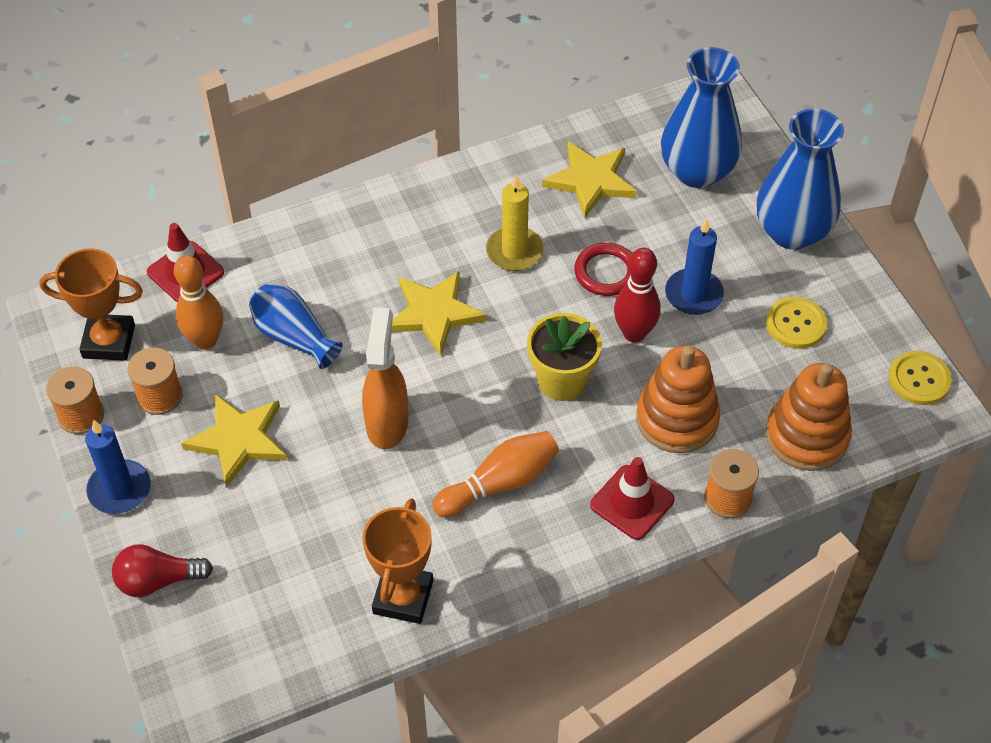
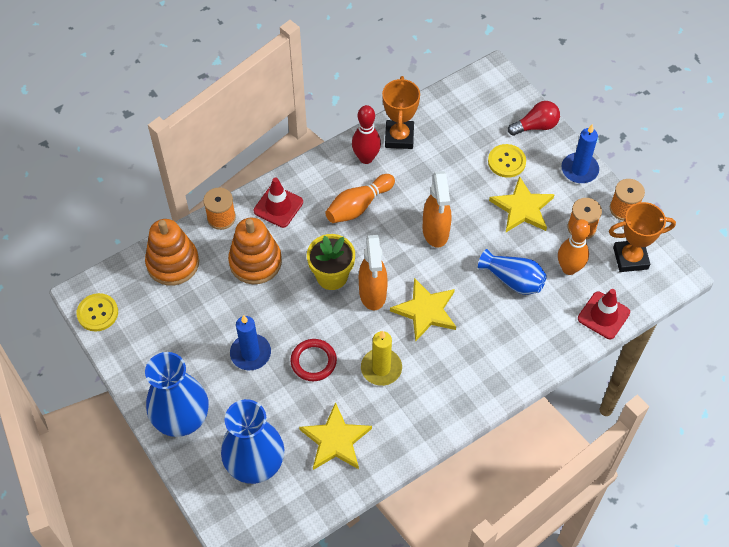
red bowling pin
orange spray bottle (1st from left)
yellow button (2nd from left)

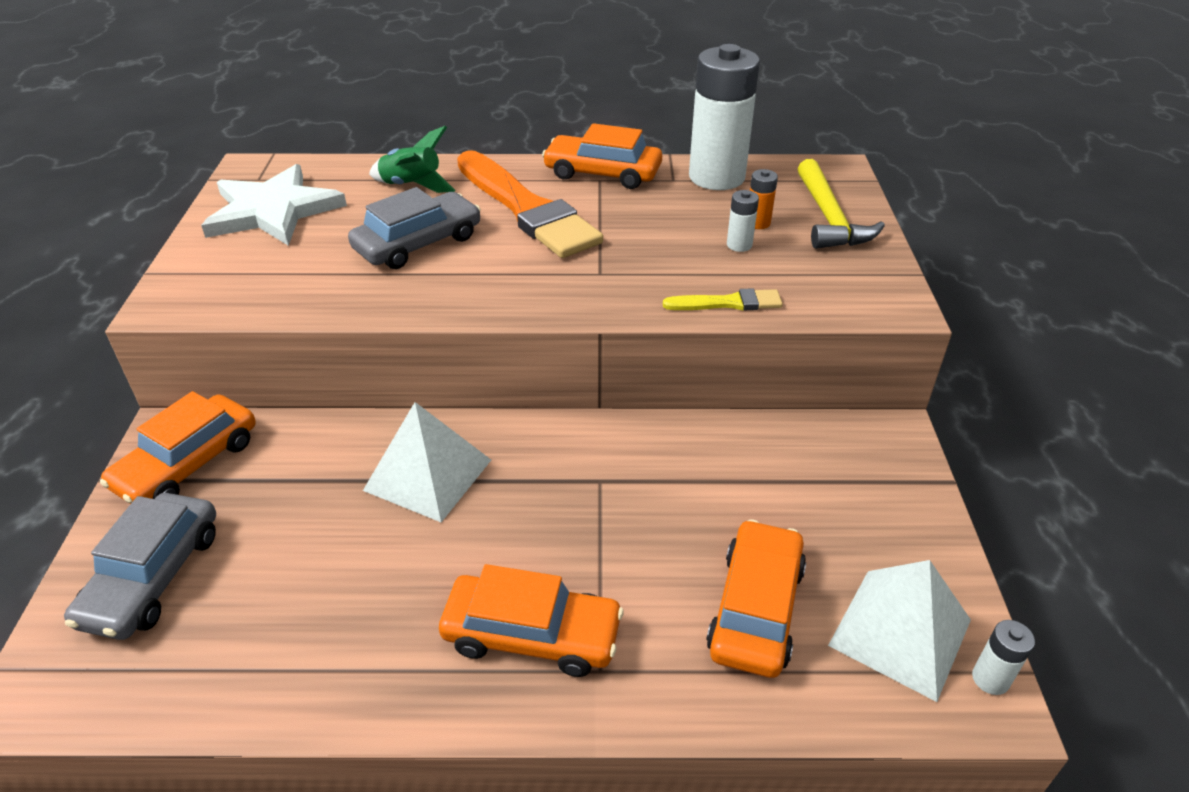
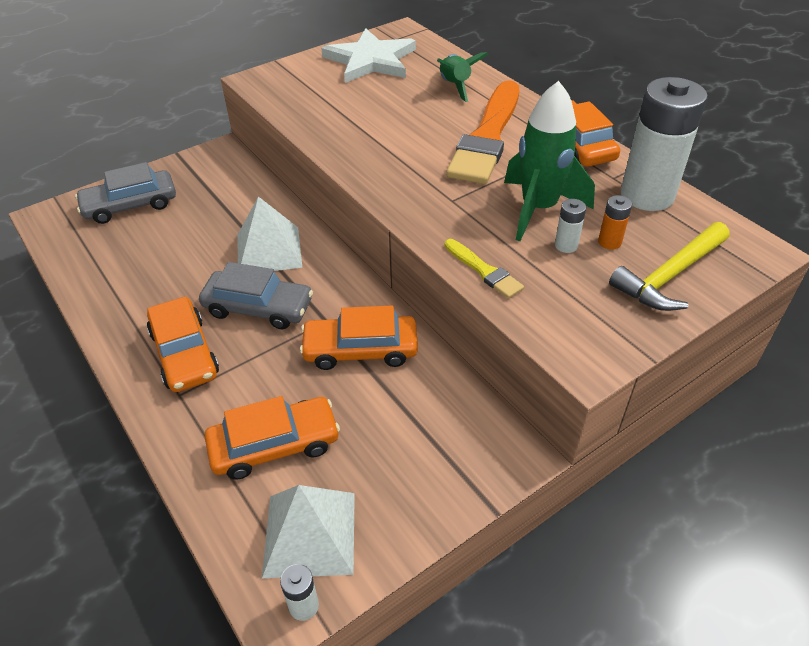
grey car (2nd from left)
orange car (3rd from left)
green rocket (2nd from left)

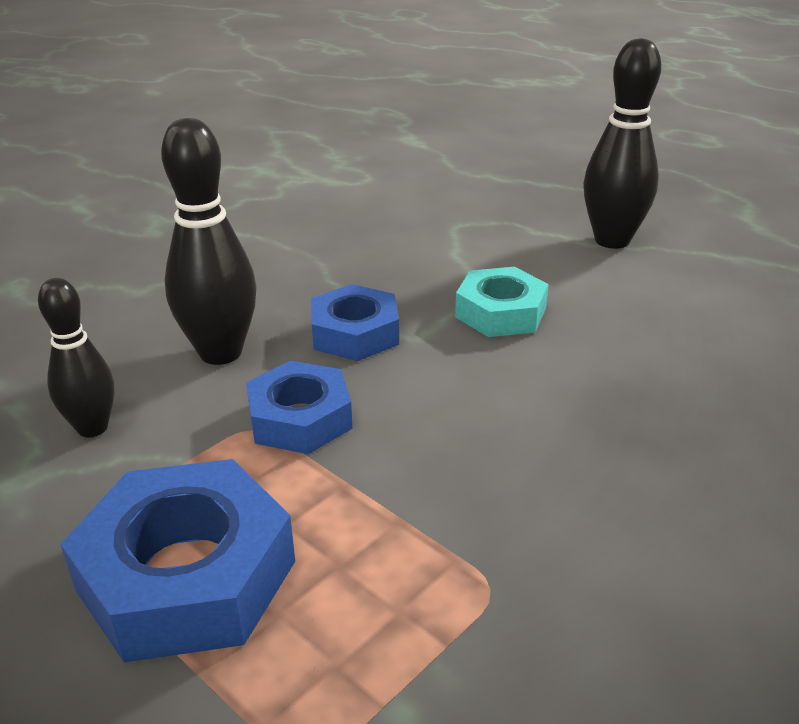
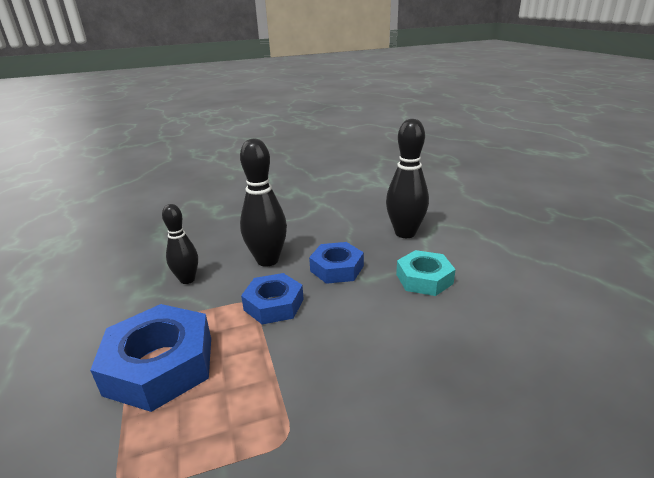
black bowling pin (3rd from left)

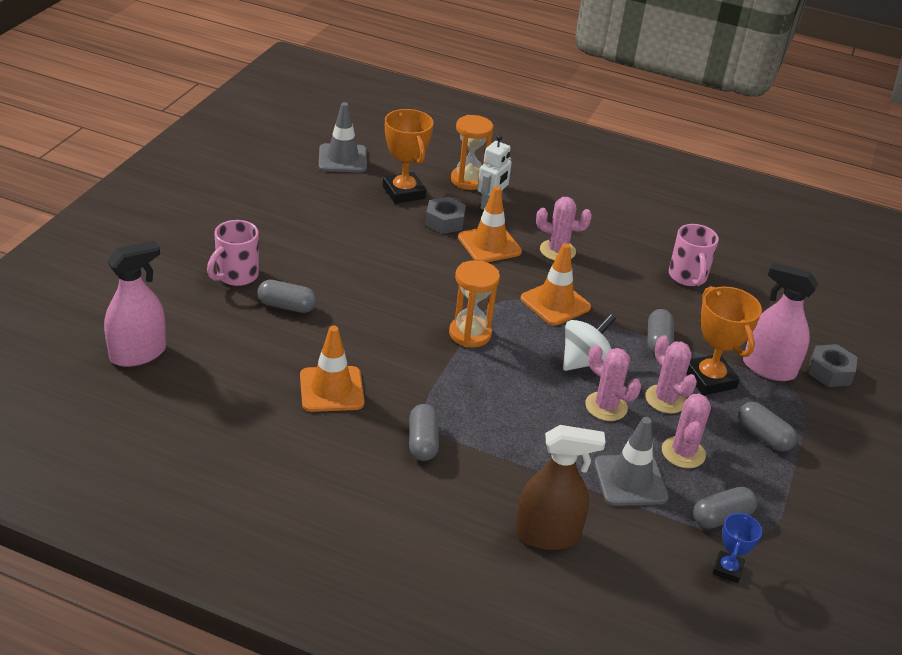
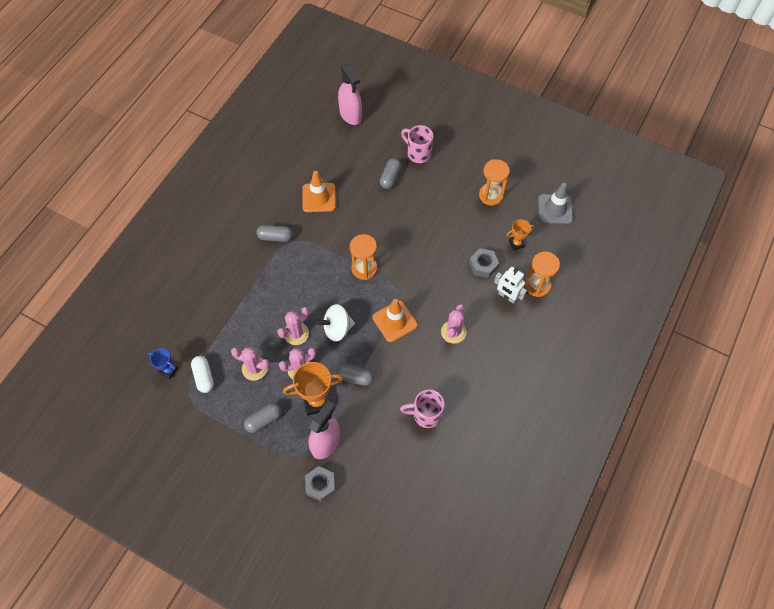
white capsule
white spinning top
orange hourglass (2nd from left)
orange trophy (2nd from left)
orange traffic cone (2nd from left in the first image)
brown spray bottle
grey traffic cone (2nd from left in the first image)

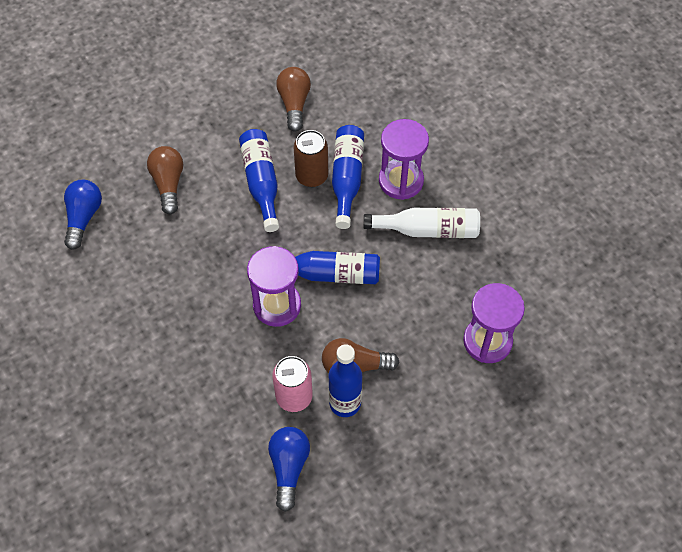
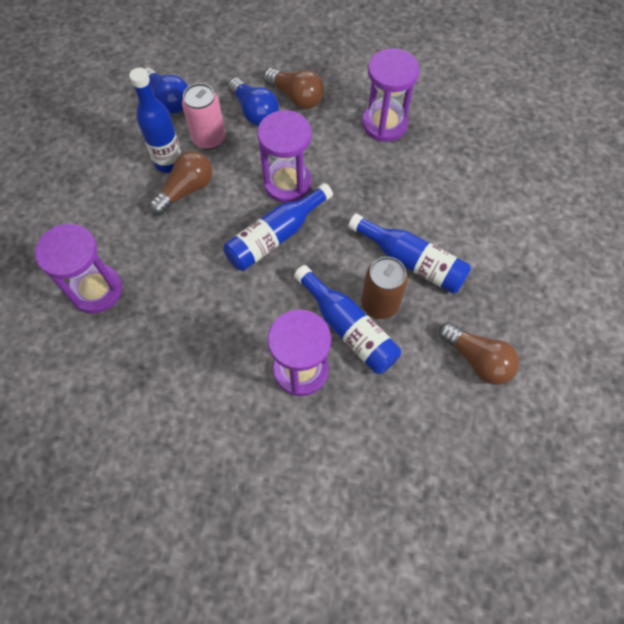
blue light bulb (2nd from left)
brown light bulb (2nd from left)
purple hourglass (4th from left)
white bottle

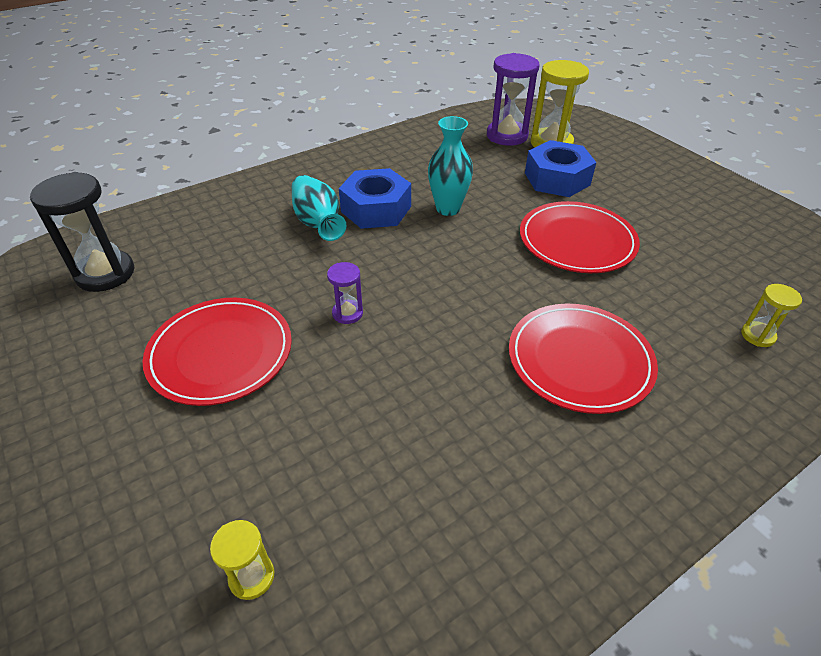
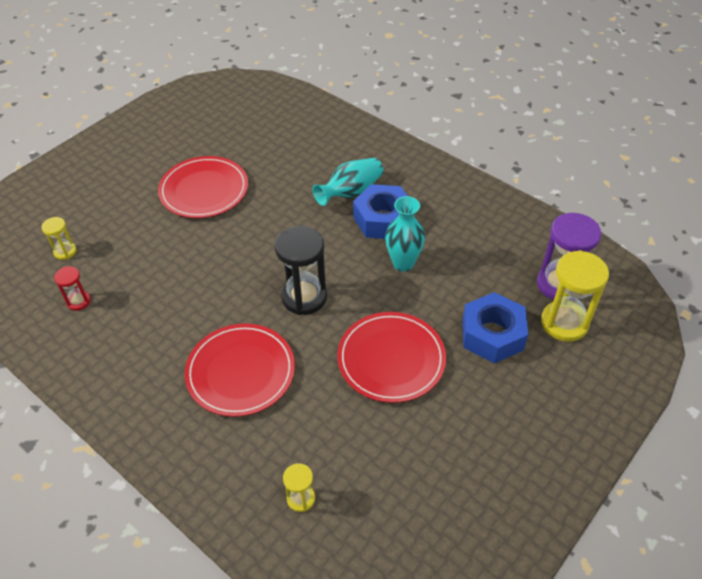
red hourglass
black hourglass
purple hourglass (1st from left in the first image)

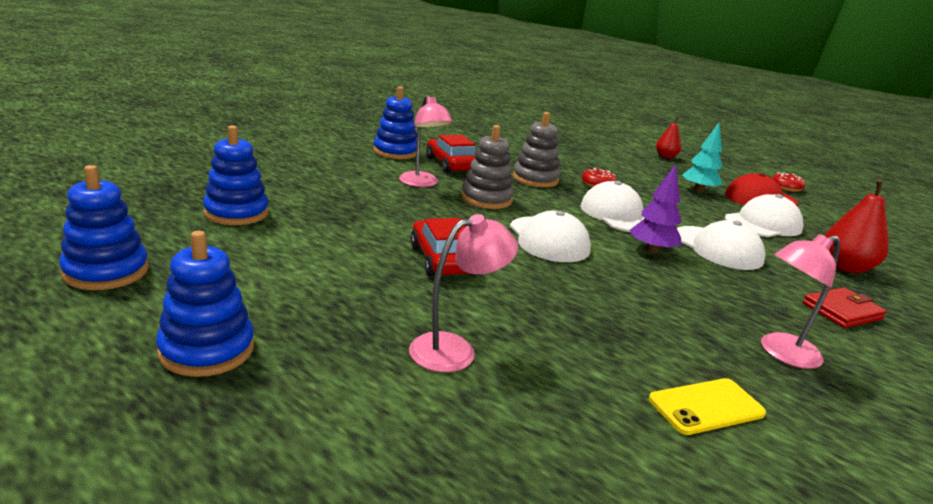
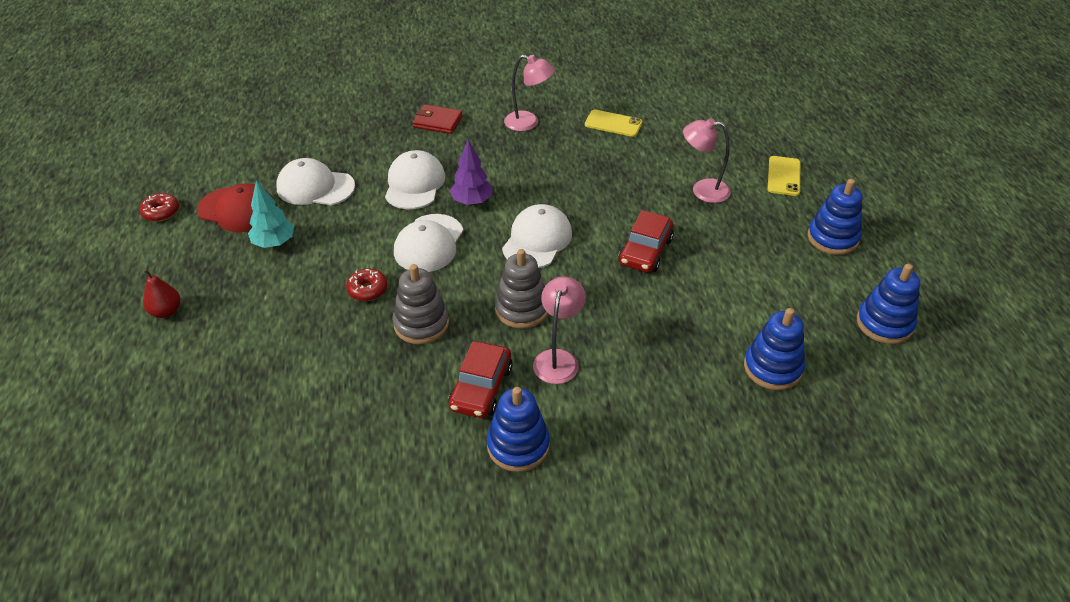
yellow phone (2nd from left)
red pear (2nd from left in the first image)

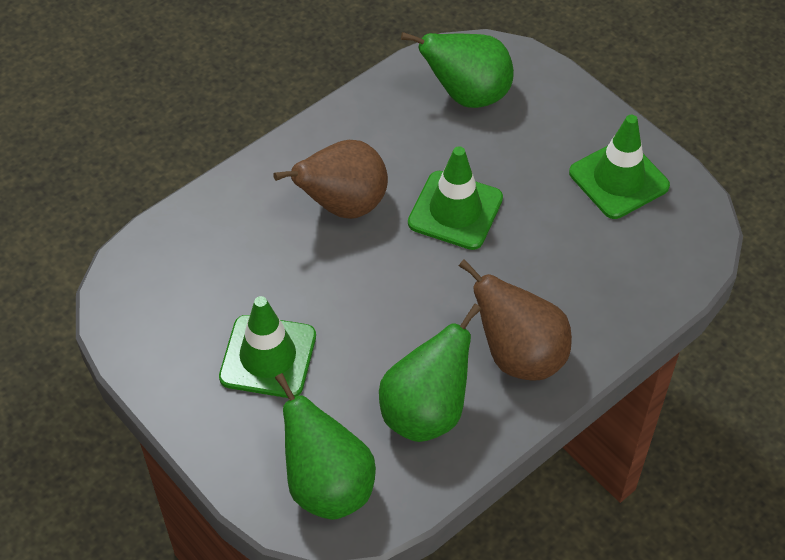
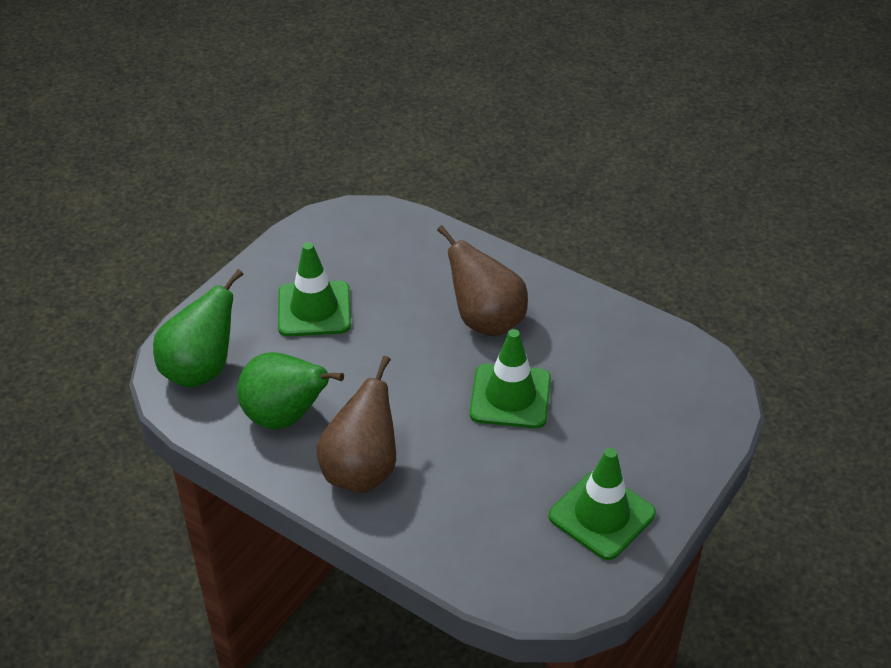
green pear (3rd from left in the first image)

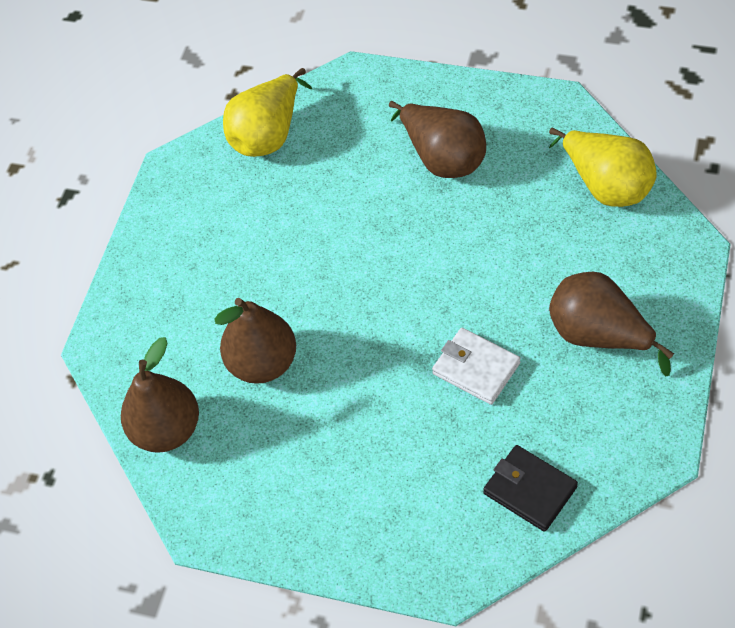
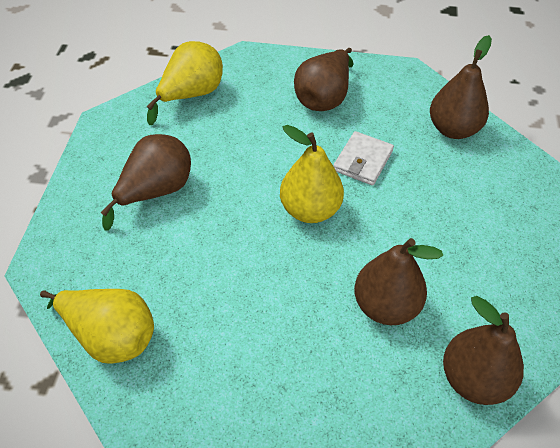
yellow pear (3rd from left)
brown pear (4th from left)

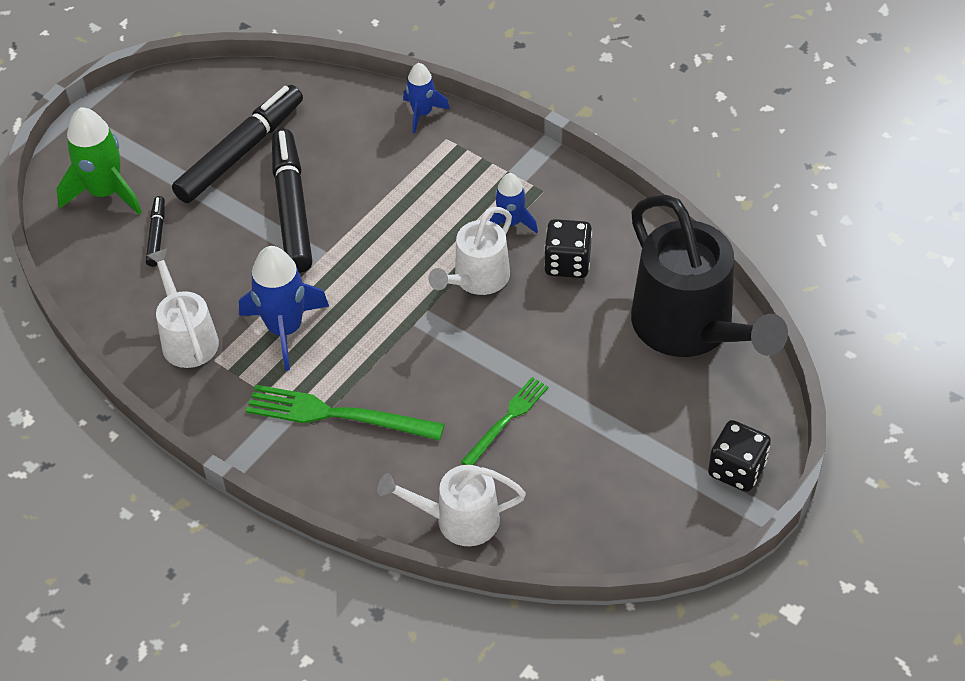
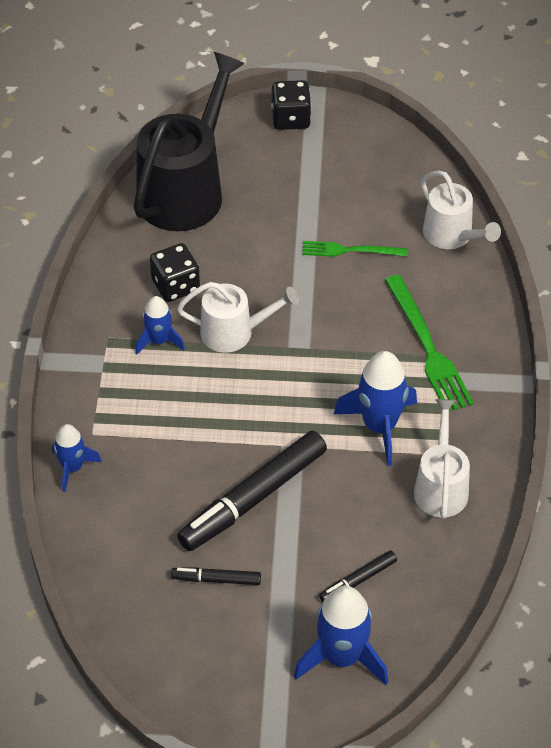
black marker (1st from left)
blue rocket (3rd from left)
white watering can (2nd from left)

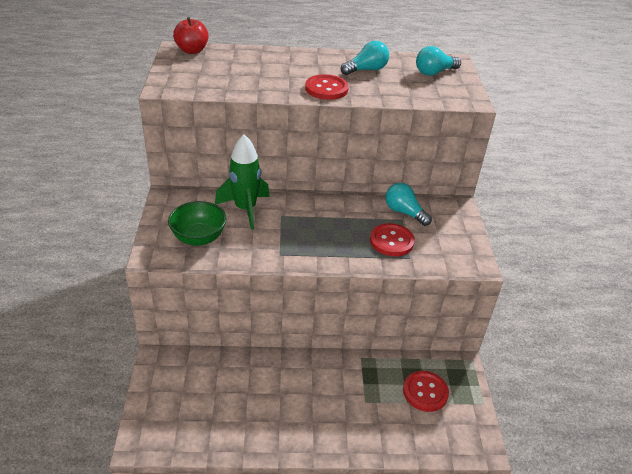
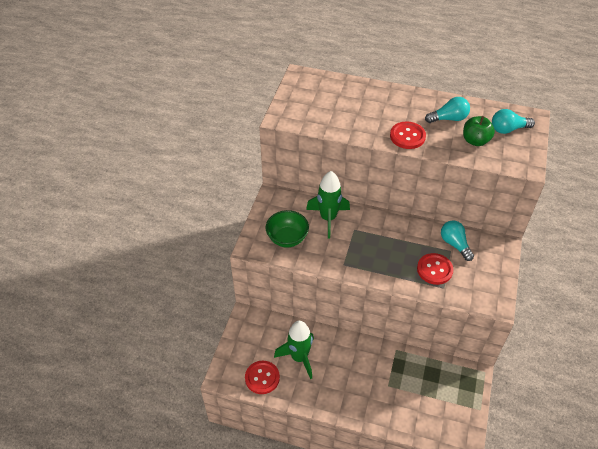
red button (1st from left)
green rocket (1st from left)
green apple
red apple

